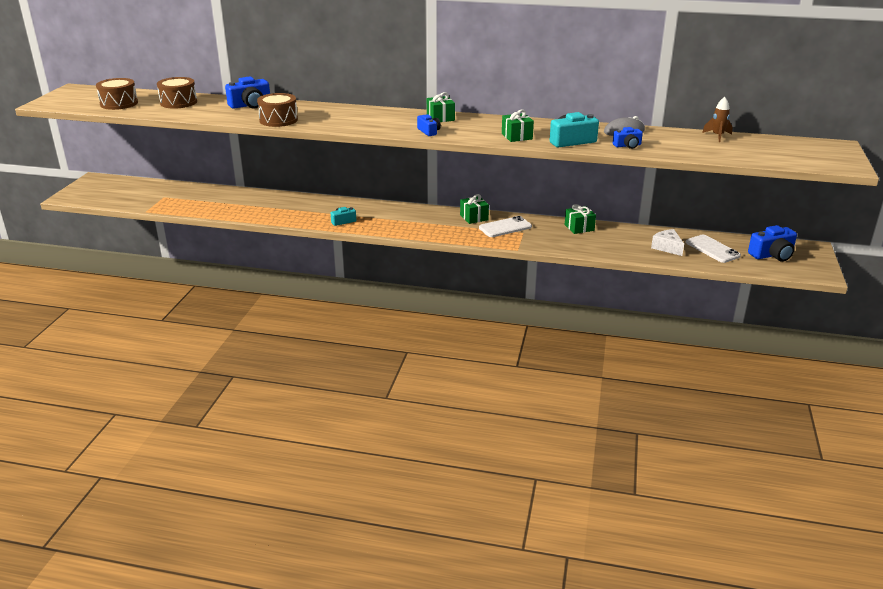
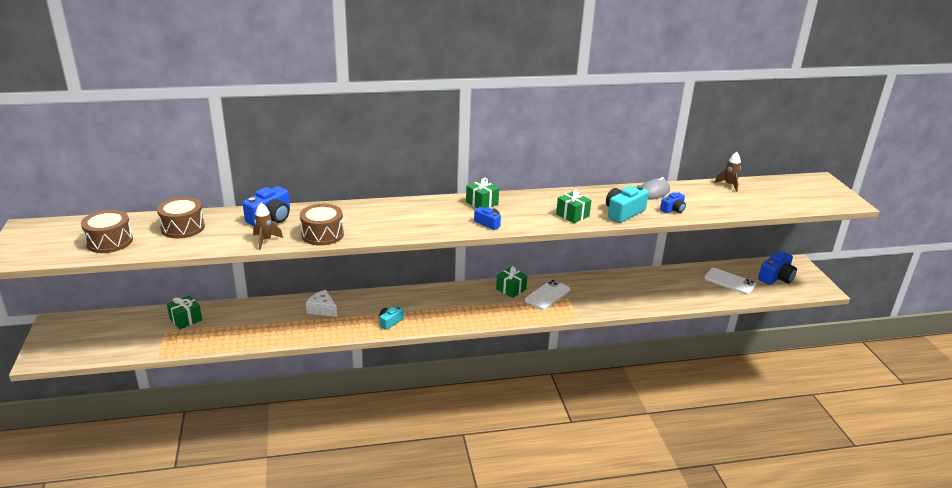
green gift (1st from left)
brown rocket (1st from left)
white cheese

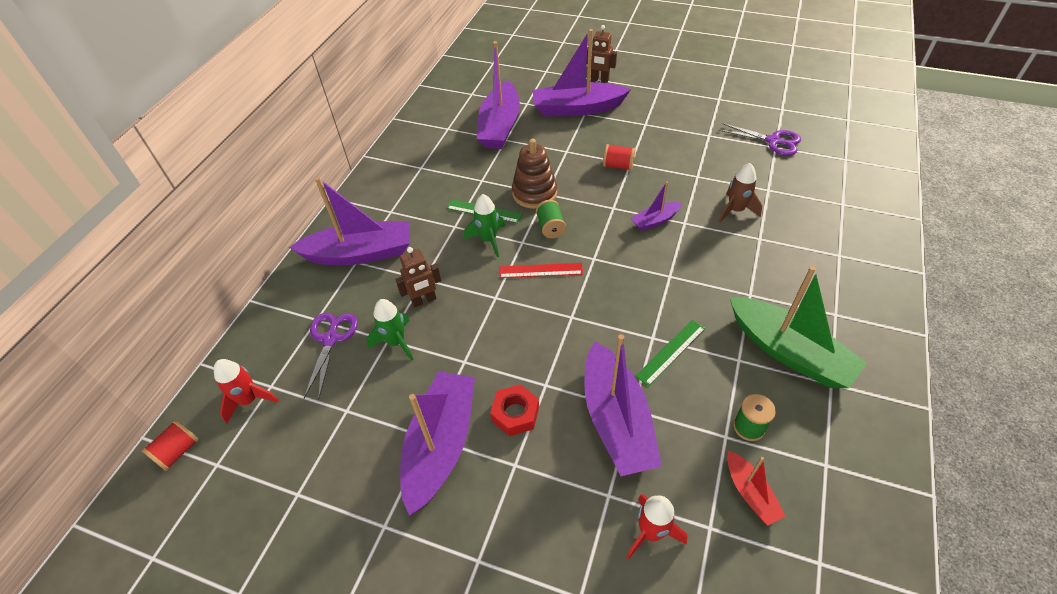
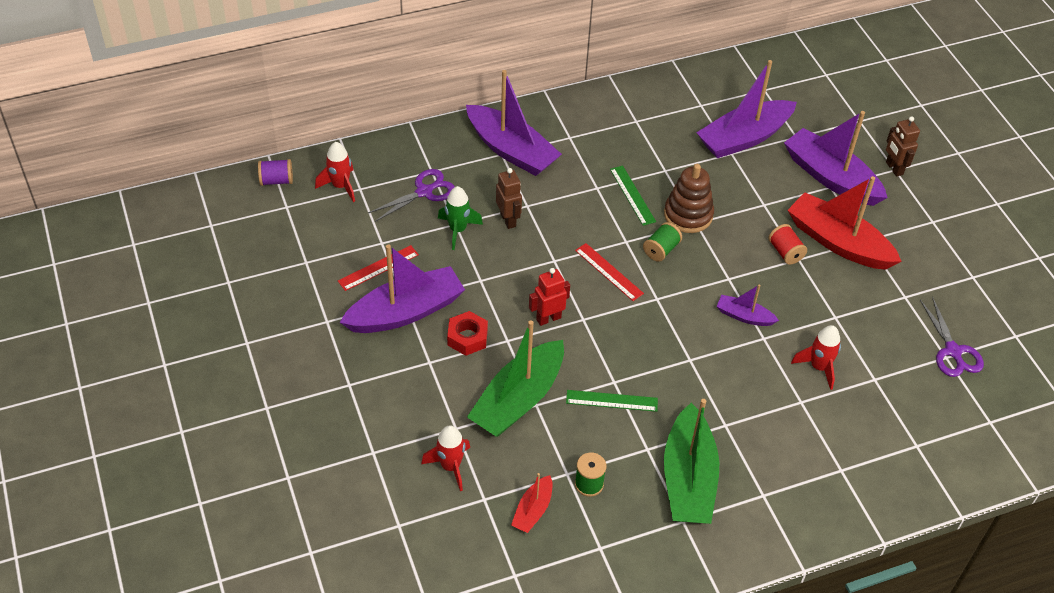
purple spool
red ruler (1st from left)
green boat (1st from left)
brown robot (1st from left)
red robot
red boat (2nd from left)
red rocket (3rd from left)
green rocket (2nd from left in the first image)

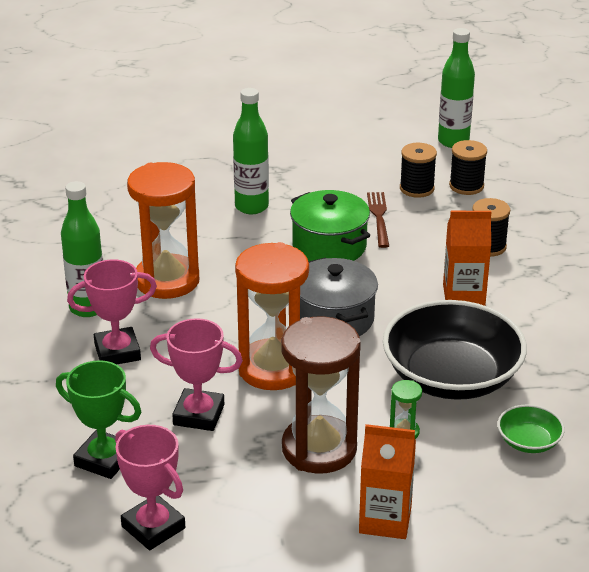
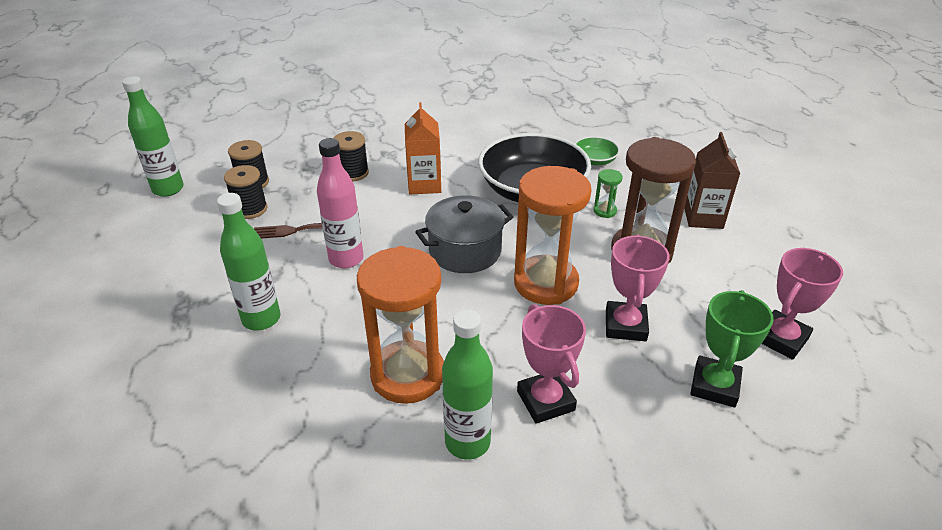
pink bottle
brown carton

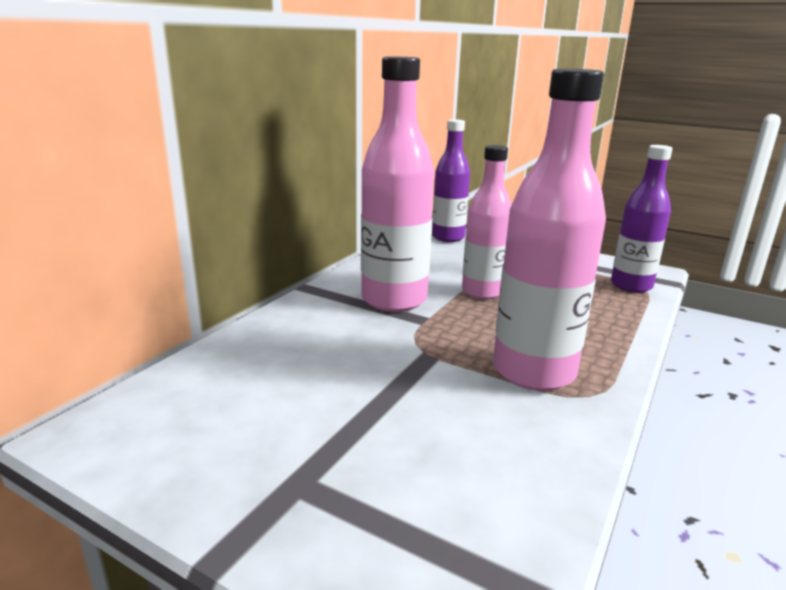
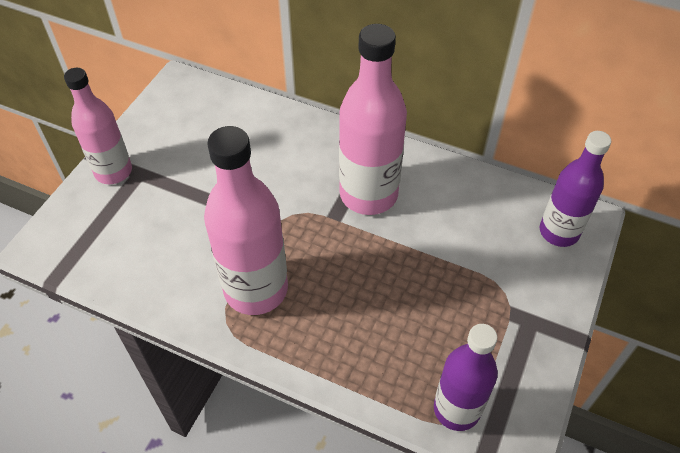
pink bottle (1st from left)

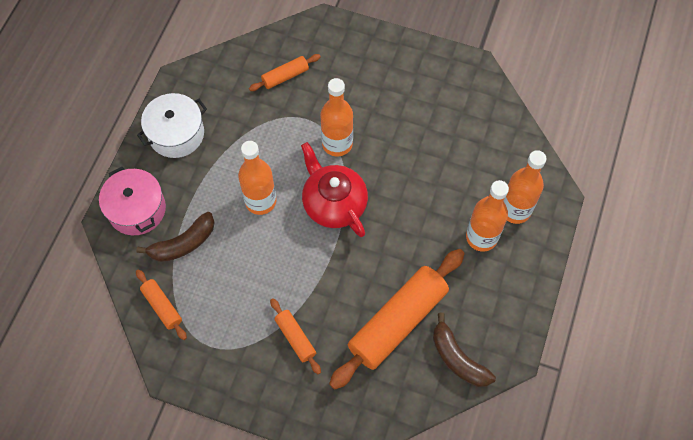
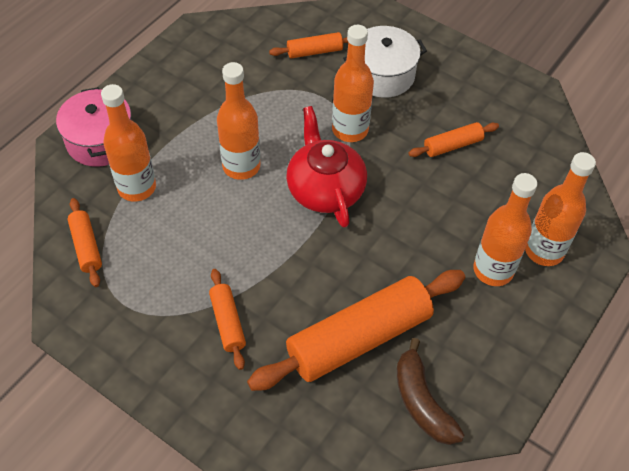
orange bottle (1st from left)
white pot
orange rolling pin (5th from left)

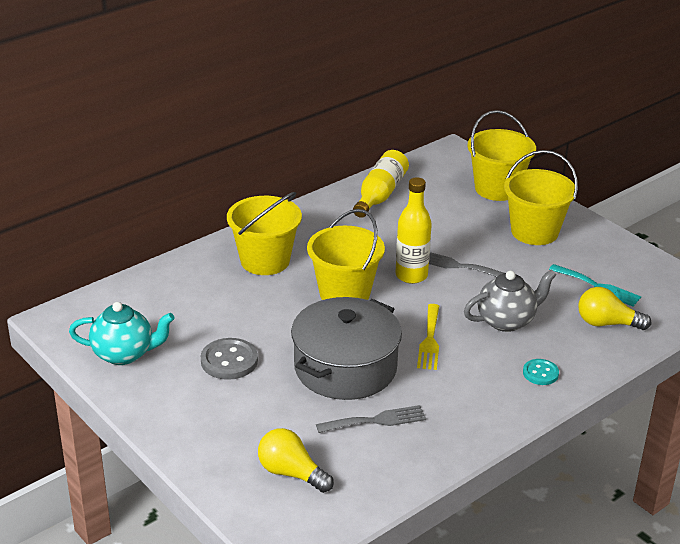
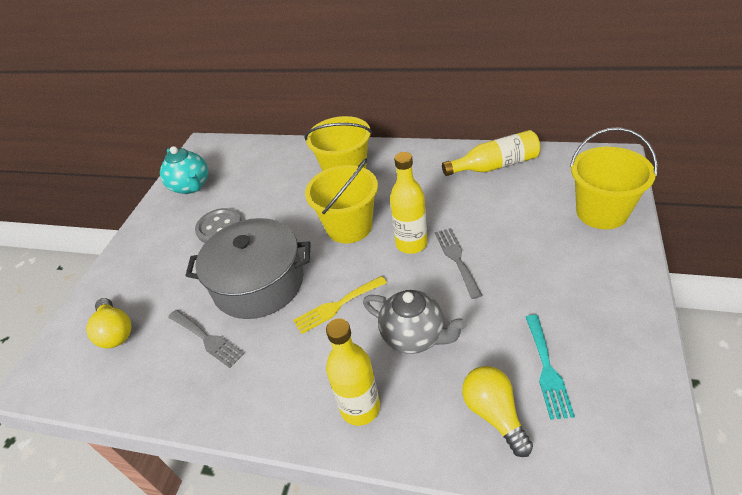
yellow light bulb (1st from left)
yellow bottle (1st from left)
yellow bucket (4th from left in the first image)

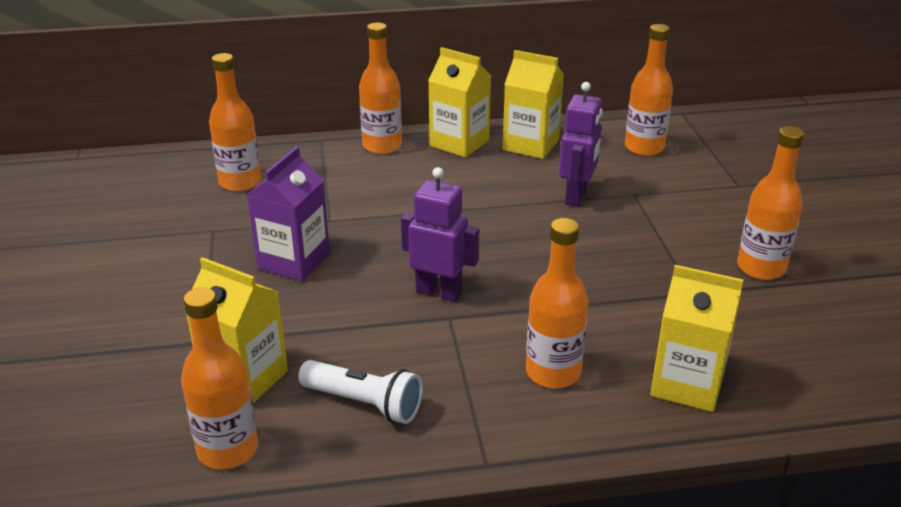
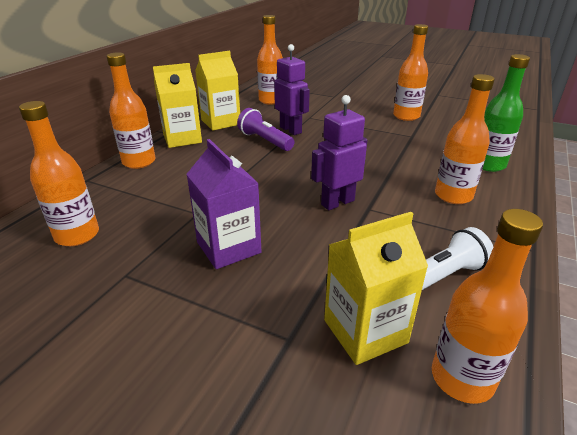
purple flashlight
green bottle

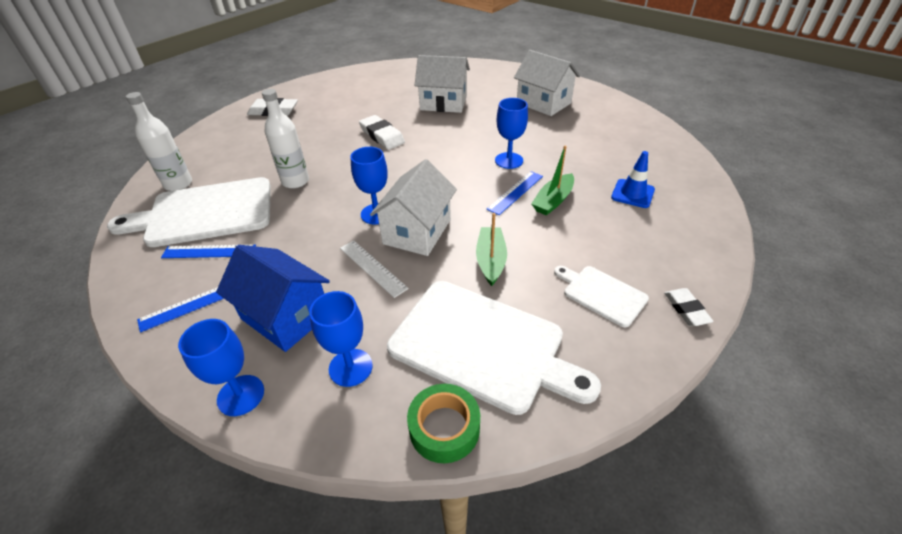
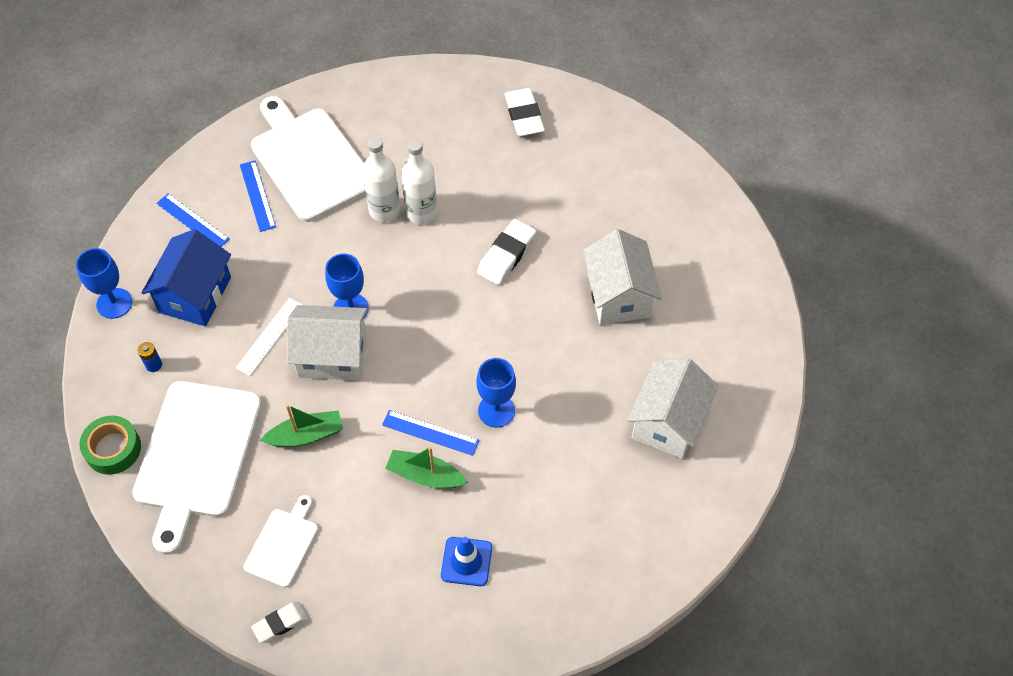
blue battery
white bottle (2nd from left)

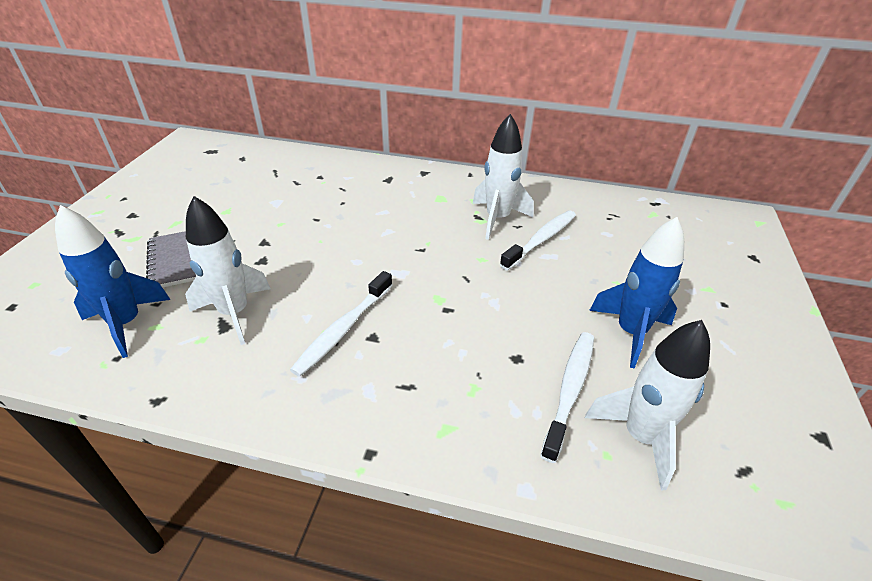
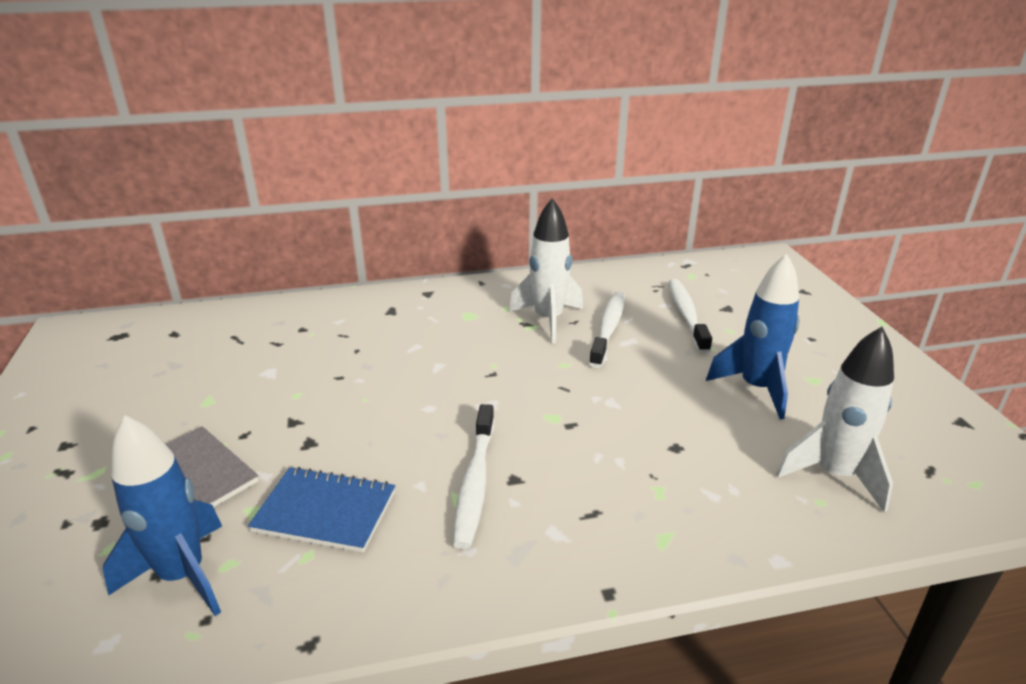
blue notebook
white toothbrush (3rd from left)

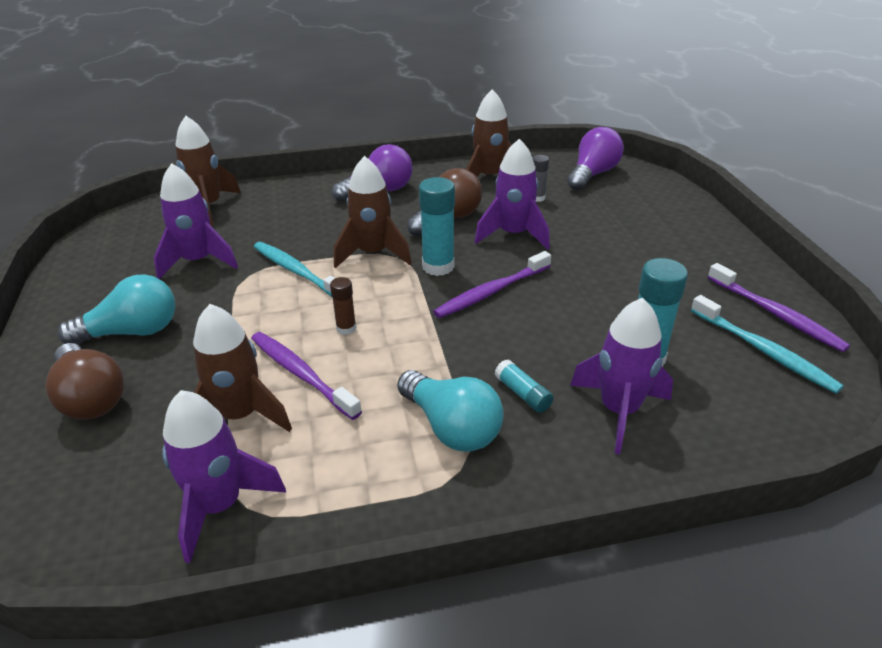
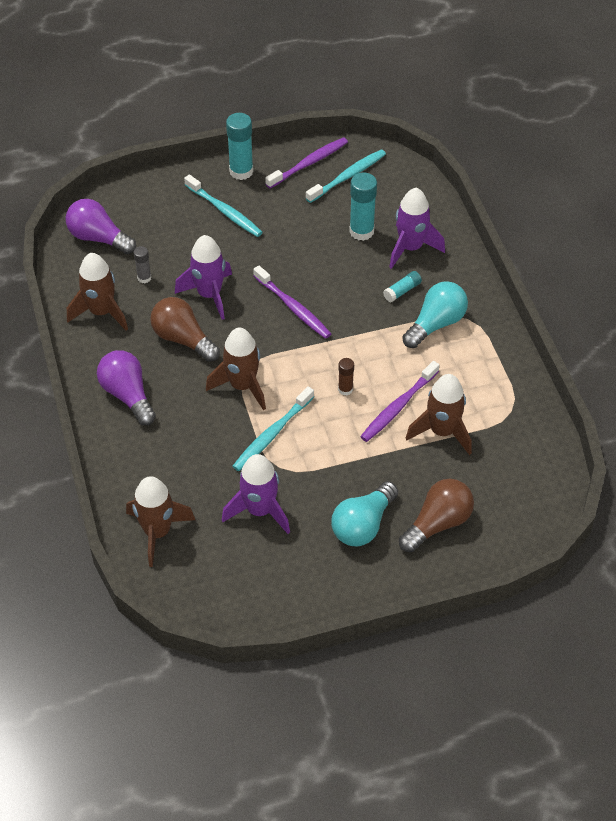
turquoise toothbrush (1st from left)
turquoise glue stick (1st from left)
turquoise light bulb (1st from left)
purple rocket (2nd from left in the first image)

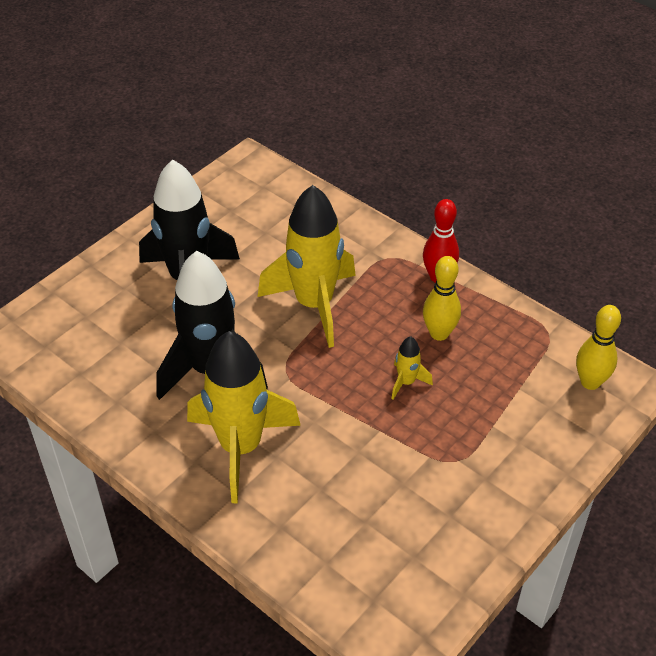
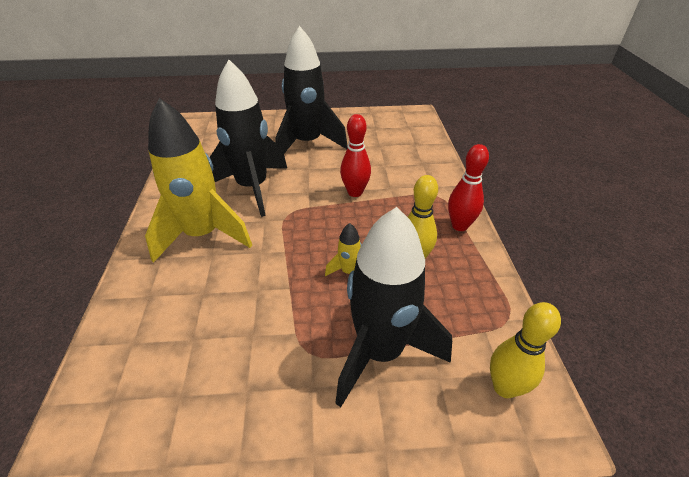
black rocket (3rd from left)
red bowling pin (1st from left)

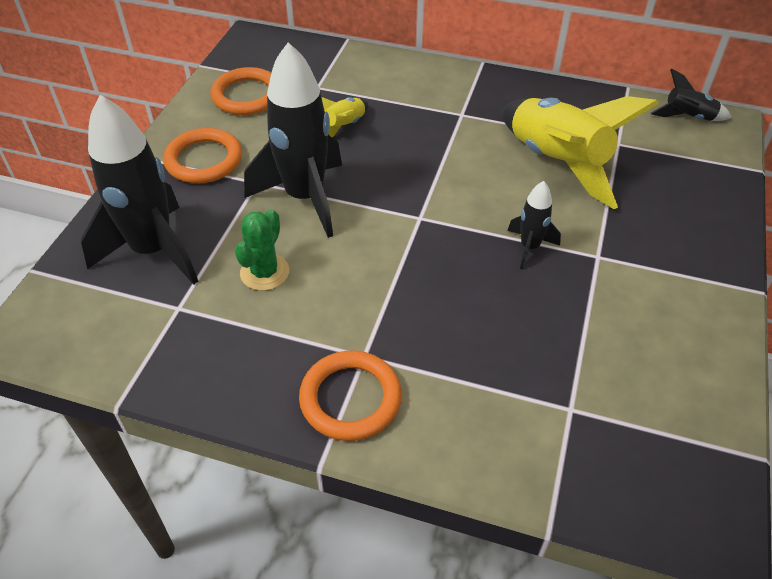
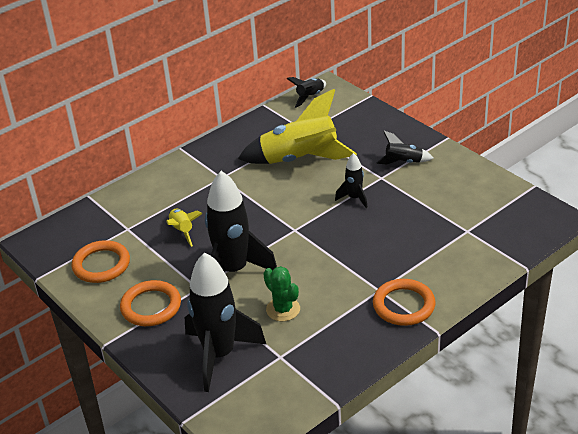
black rocket (5th from left)

